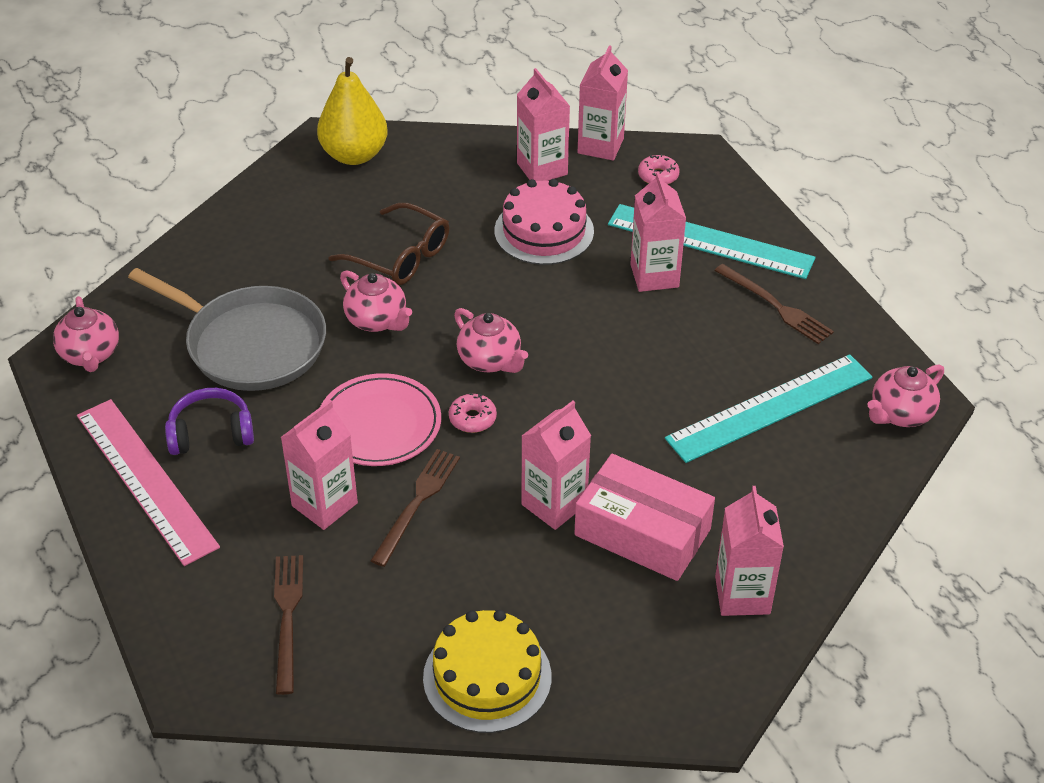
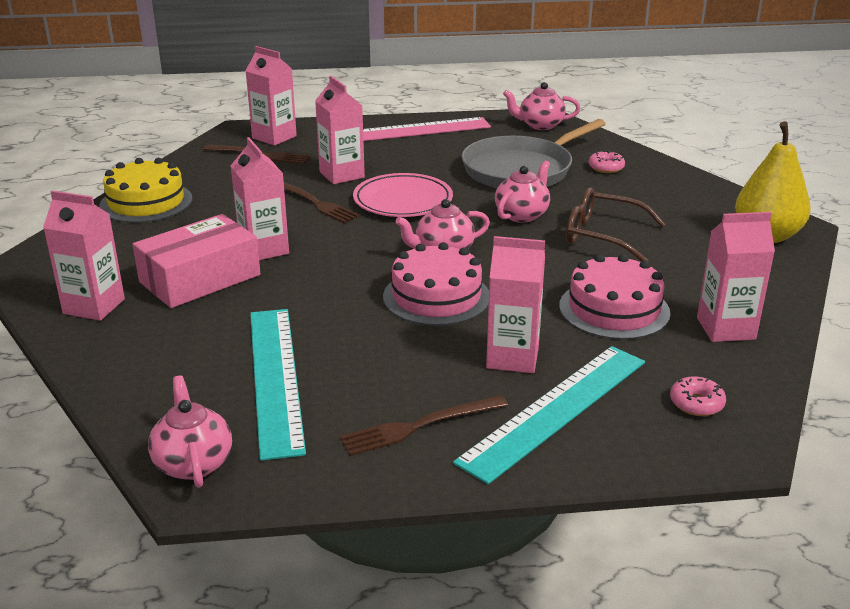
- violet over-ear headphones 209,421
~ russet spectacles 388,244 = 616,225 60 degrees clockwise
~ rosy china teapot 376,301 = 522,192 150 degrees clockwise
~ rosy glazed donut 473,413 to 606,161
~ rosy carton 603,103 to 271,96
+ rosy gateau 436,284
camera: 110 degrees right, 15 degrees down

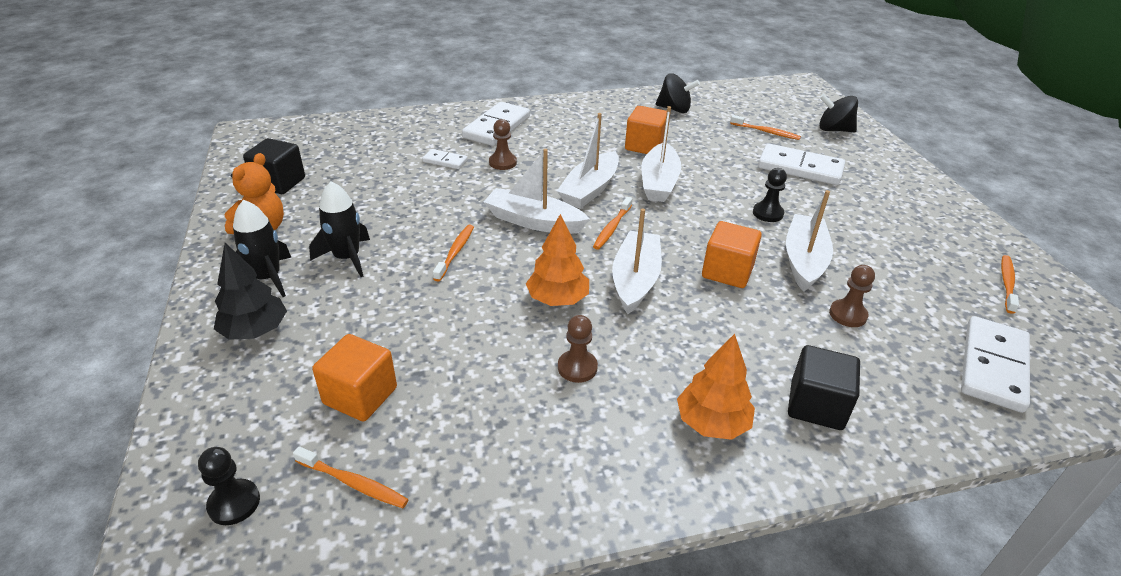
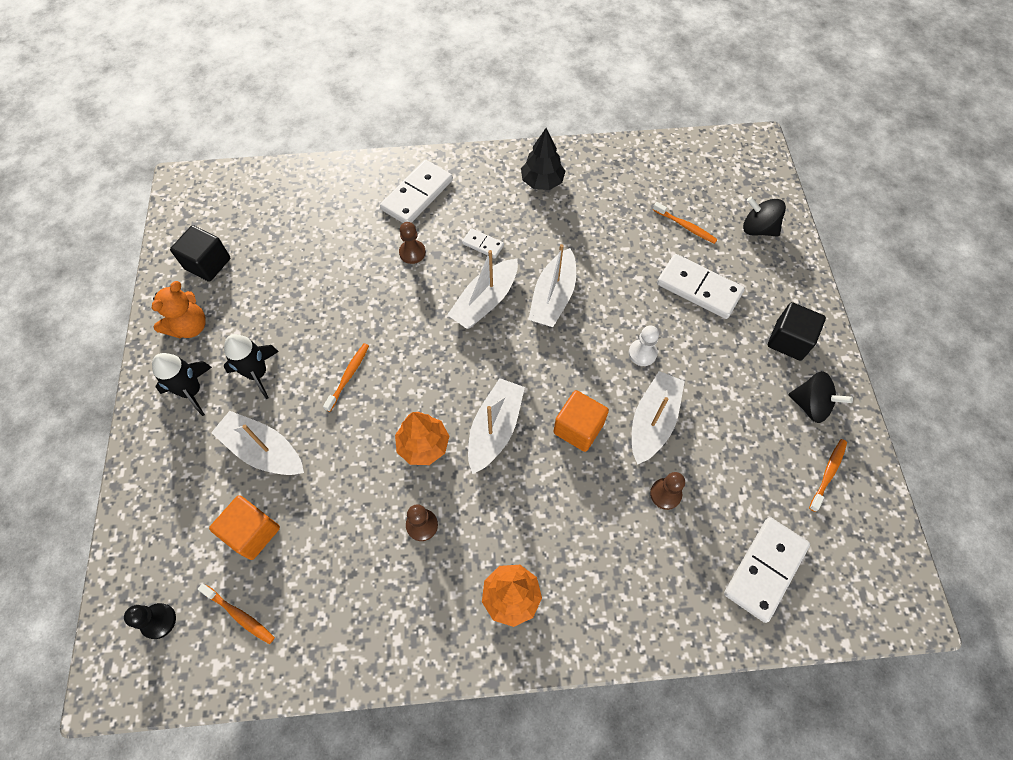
~ jet-black fir tree 250,291 to 543,159
~ pure white domino 445,159 to 483,243
~ pure white boat 537,191 to 257,443
- orange dental brush 612,223
- orange block 646,130
~ jet-black whirligig 677,93 to 820,397
~ jet-black chess pawn 770,195 to pure white chess pawn 644,346
~ jet-black block 824,387 to 797,331
camera: 10 degrees right, 25 degrees up

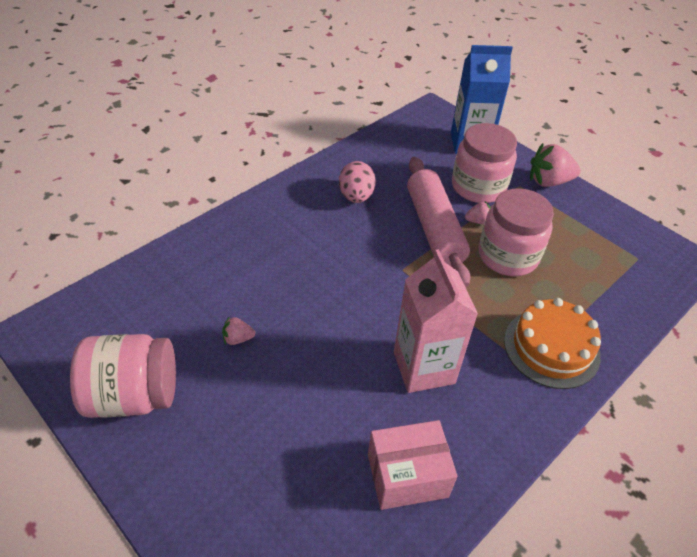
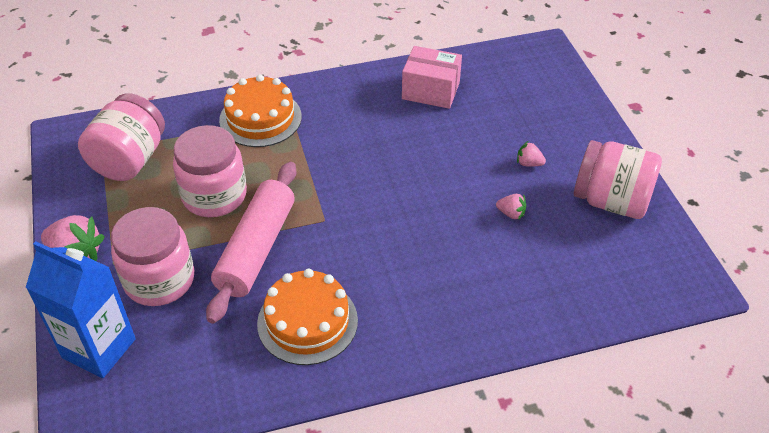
~ rosy egg shape 357,182 to orange gateau 307,317
- rosy carton 436,321
~ rosy berry 477,213 to 531,154
+ rosy jam jar 121,137
camera: 150 degrees left, 0 degrees up

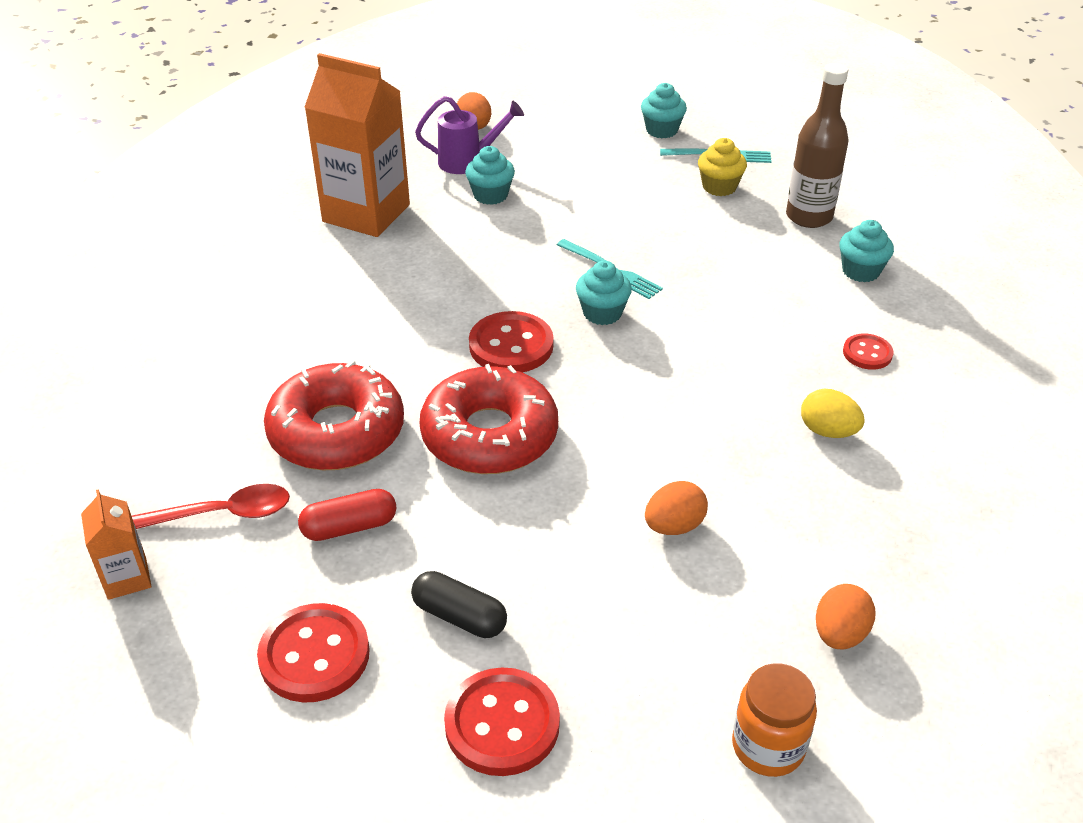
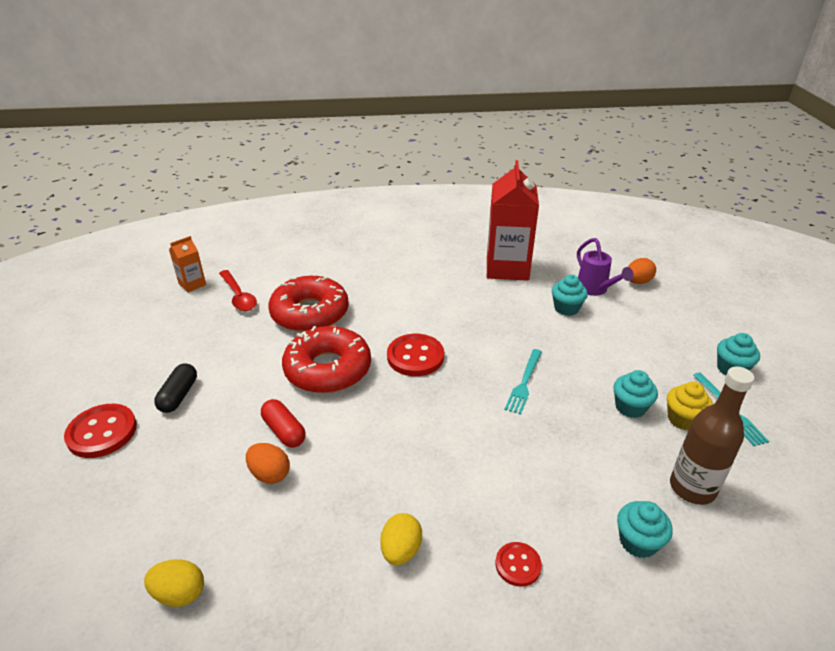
- scarlet shirt button 313,653
~ scarlet pill shape 347,515 to 283,423
~ orange carton 357,145 to scarlet carton 513,220
~ turquoise fairy cake 604,293 to 635,394
- orange jam jar 774,720
~ orange egg shape 845,617 to bright yellow egg shape 174,583
camera: 70 degrees right, 5 degrees down

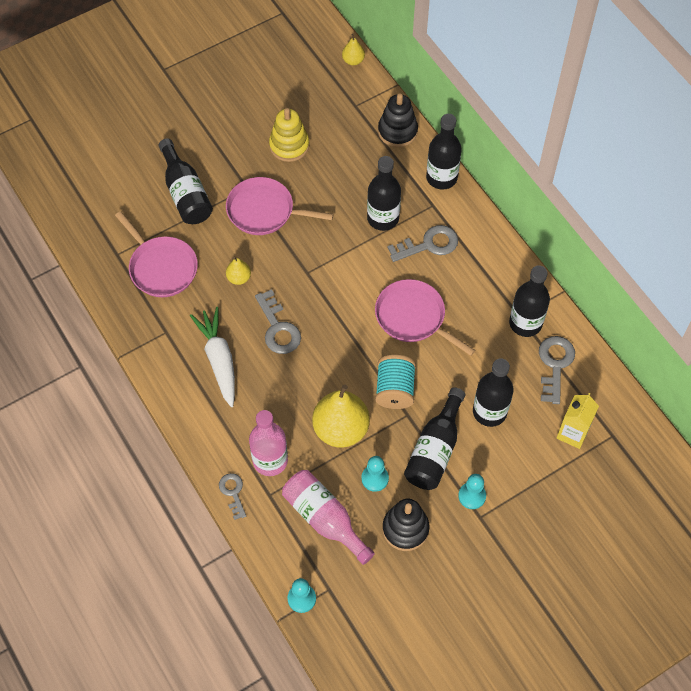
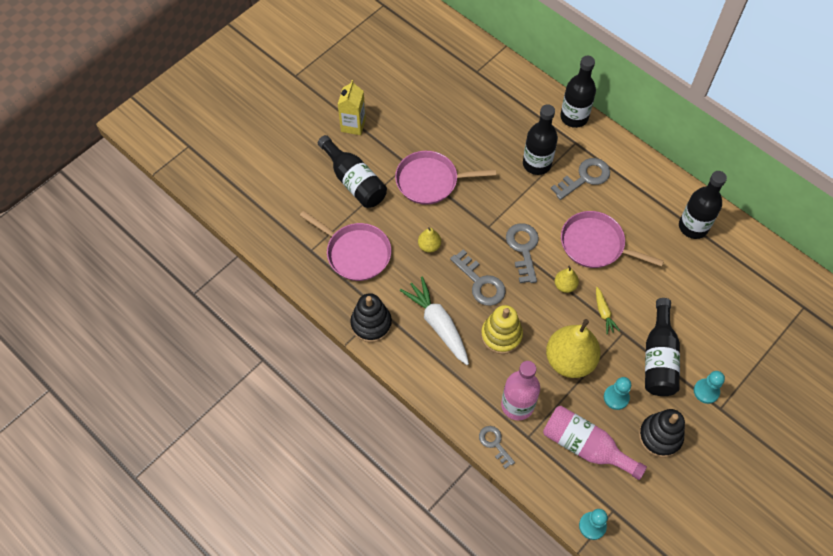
~ bright yellow stacking rings 289,135 to 502,329
~ bright yellow pear fruit 353,49 to 567,279
~ turquoise reel of thread 395,382 to bright yellow carrot 608,310
~ jet-black stacking rings 398,120 to 371,318
- jet-black bottle 493,393
~ grey key 557,370 to 522,253
~ bright yellow carton 578,421 to 351,107
camera: 15 degrees left, 0 degrees up

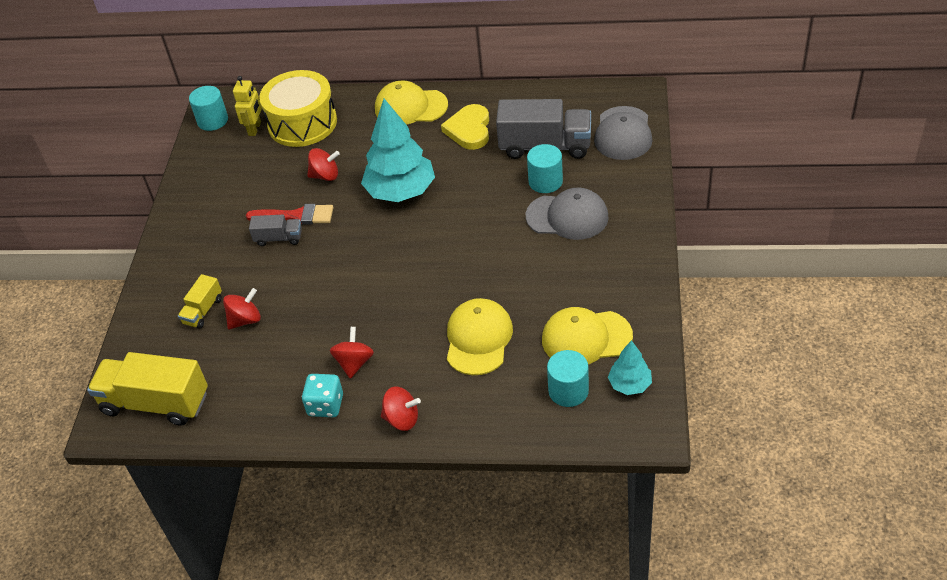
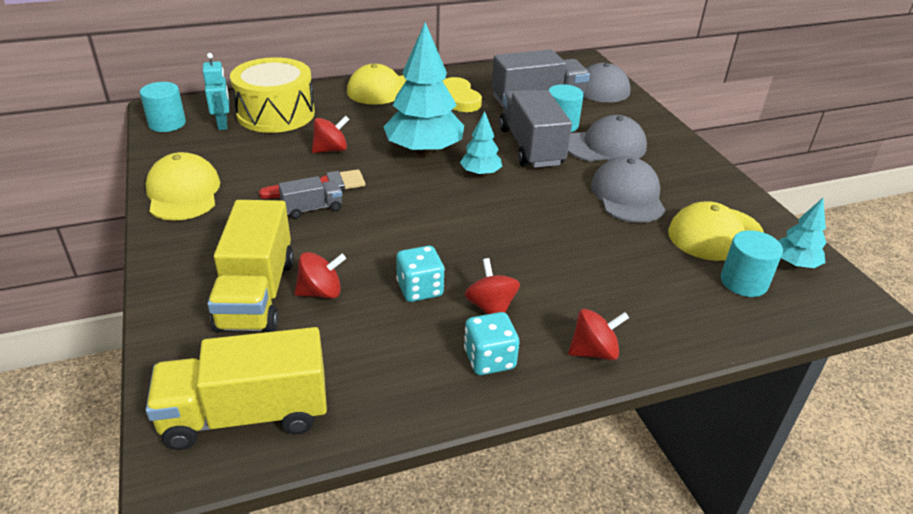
~ bright yellow truck 200,301 = 250,266 x1.99
~ scarlet whirligig 242,308 = 320,275 45 degrees clockwise
~ bright yellow toy robot 247,106 to turquoise toy robot 216,91
~ bright yellow baseball cap 480,336 to 182,186
+ turquoise dice 420,274
+ turquoise fir tree 481,143
+ grey truck 535,128
+ grey baseball cap 628,189
camera: 30 degrees left, 10 degrees down

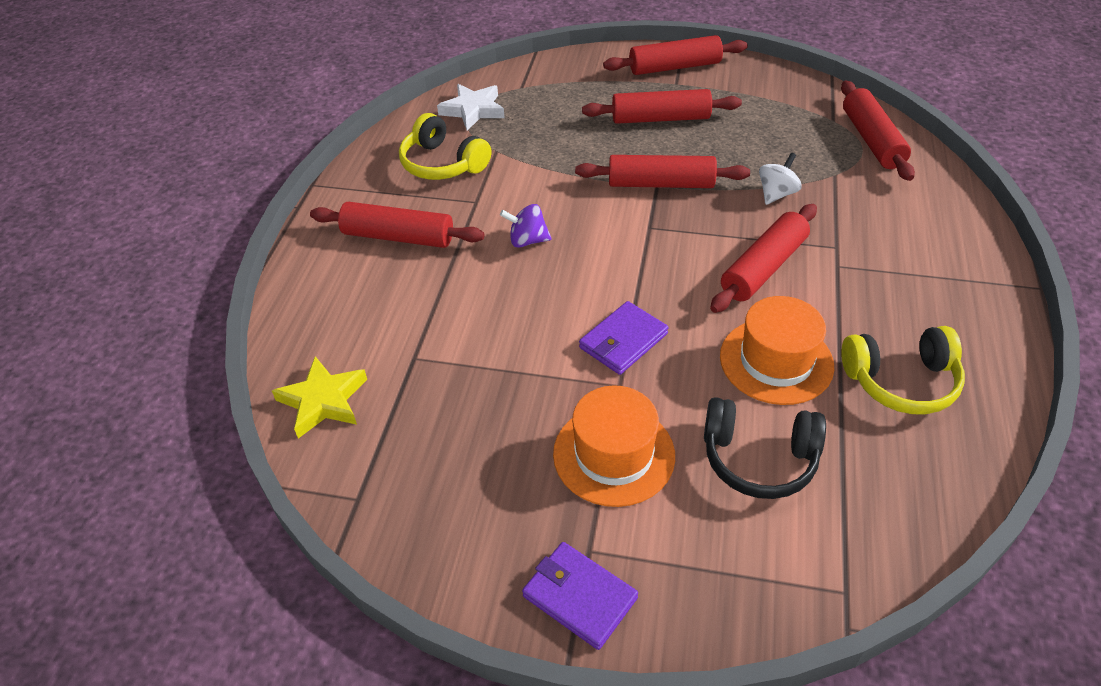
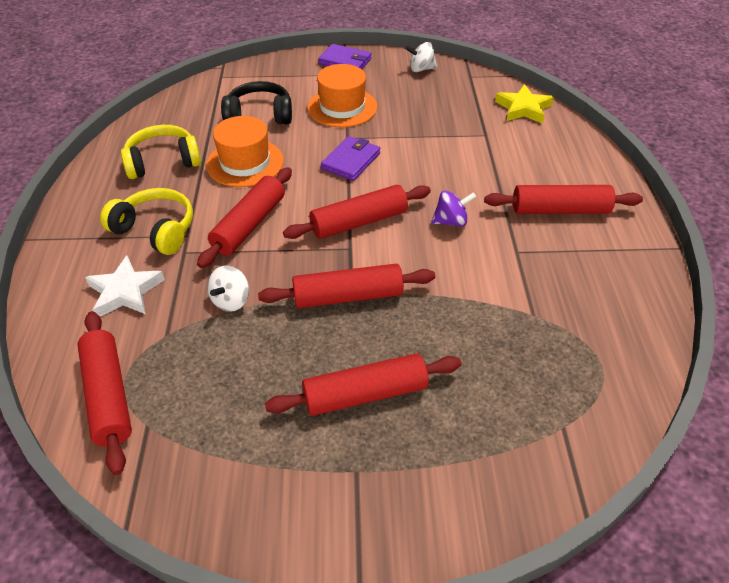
~ bright yellow over-ear headphones 445,146 to 146,221
~ pure white star shape 471,107 to 125,286
~ scarlet rolling pin 675,55 to 357,212
+ pure white whirligig 421,57
camera: 165 degrees right, 0 degrees up

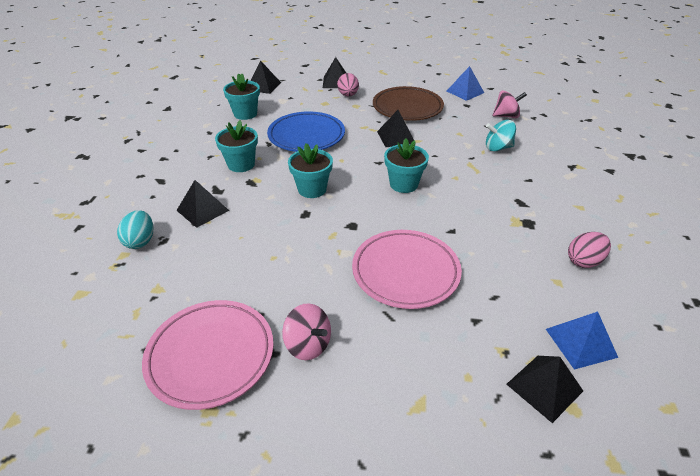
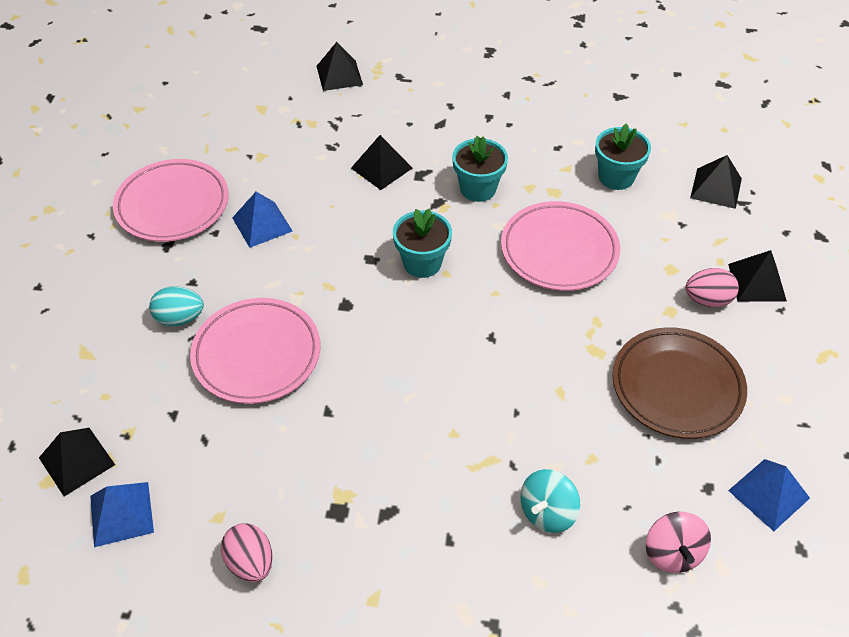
~ turquoise egg shape 135,229 to 176,306
~ blue flat dish 306,131 to rosy flat dish 560,246
- rosy whirligig 306,331
~ jet-black pyramid 396,128 to 340,66
- turquoise flower pot 406,165
~ turquoise whirligig 501,136 = 550,501 135 degrees counterclockwise
+ blue pyramid 262,220
camera: 90 degrees right, 10 degrees up

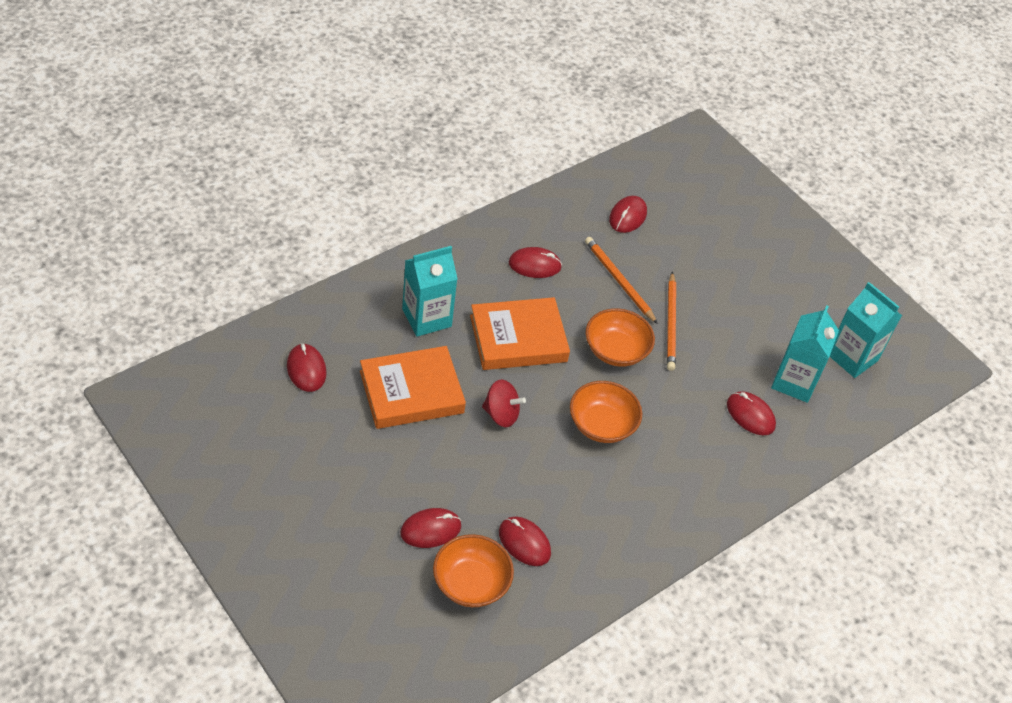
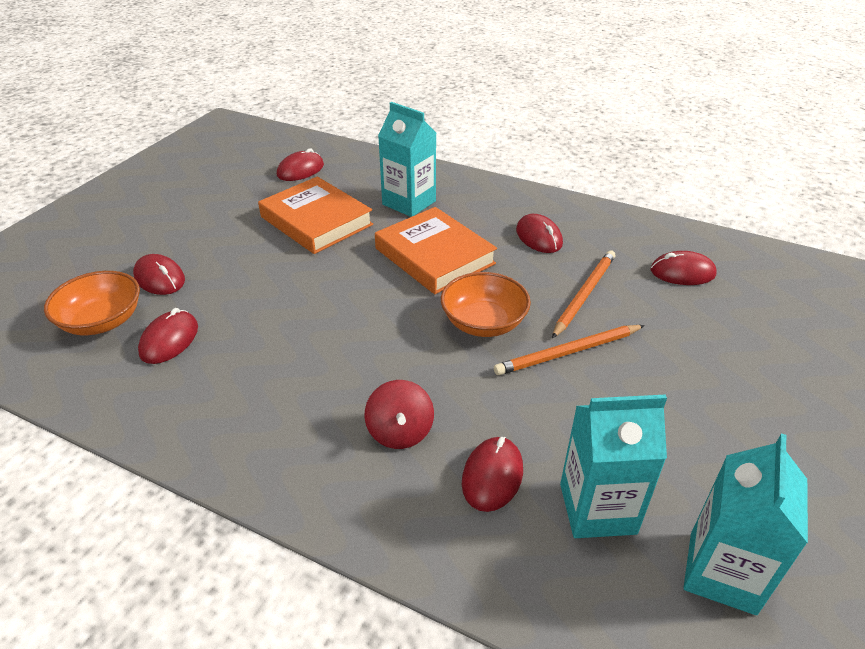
~ scarlet whirligig 504,403 to 399,414
- orange bowl 606,412
camera: 70 degrees right, 10 degrees down

